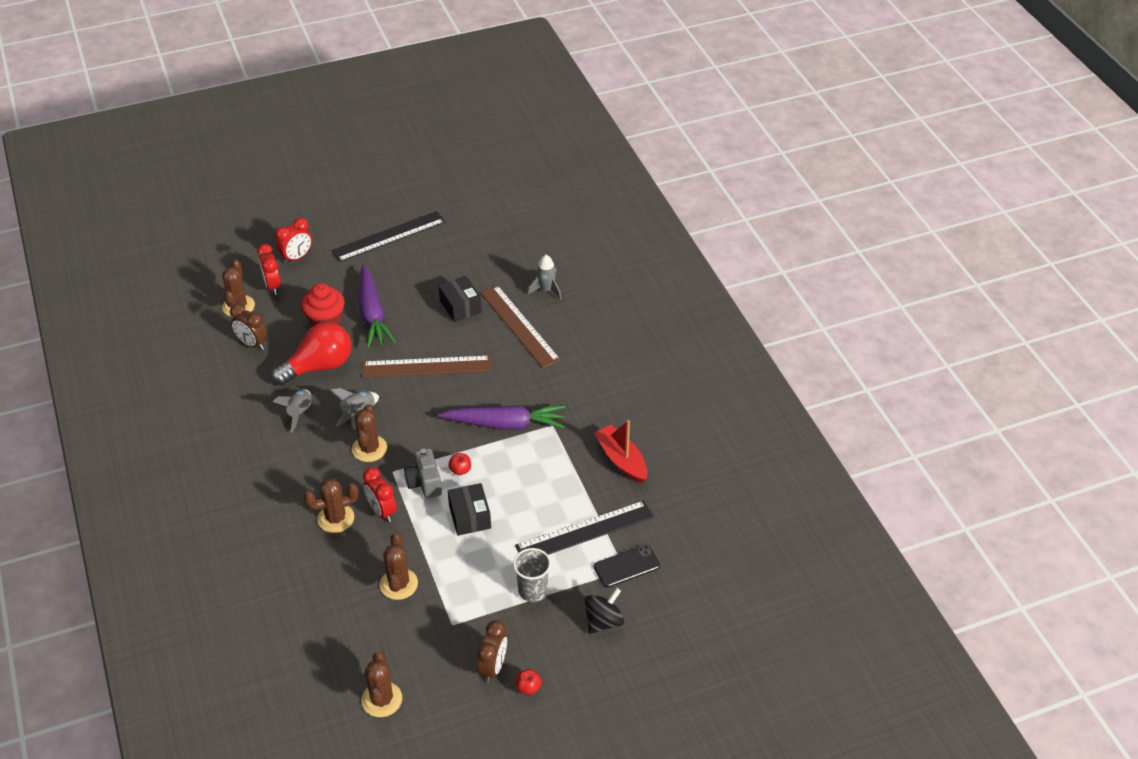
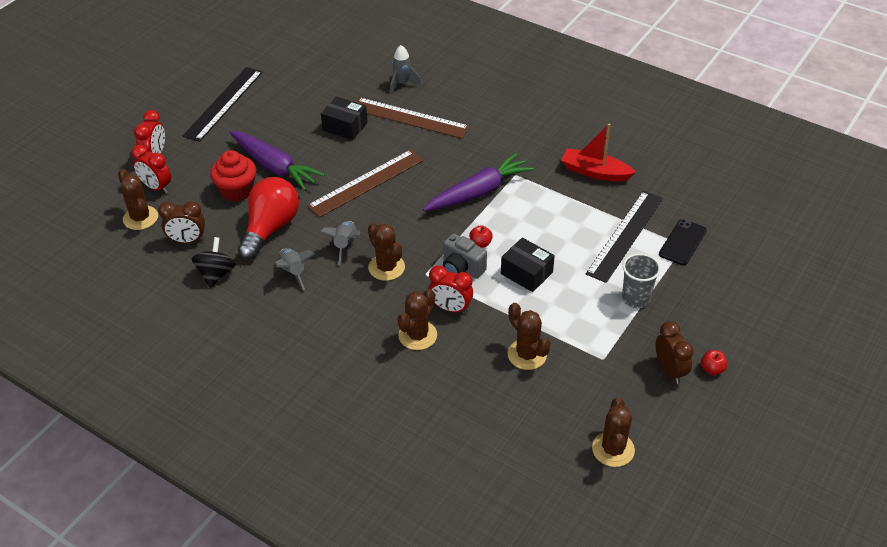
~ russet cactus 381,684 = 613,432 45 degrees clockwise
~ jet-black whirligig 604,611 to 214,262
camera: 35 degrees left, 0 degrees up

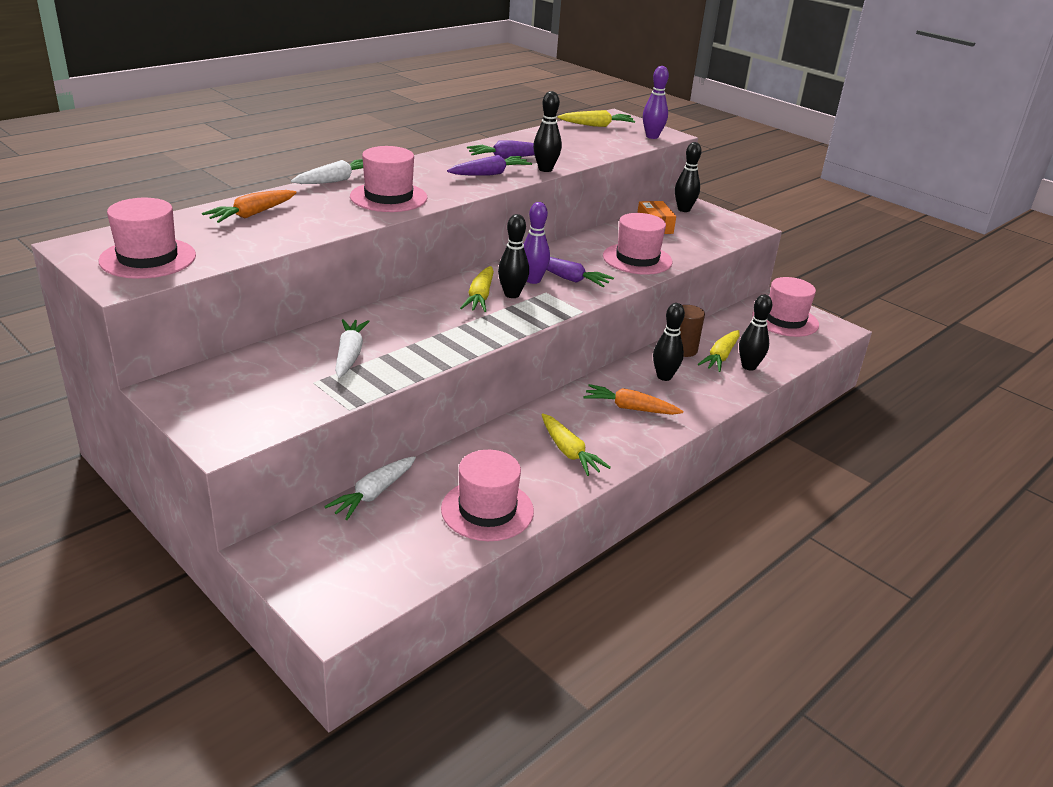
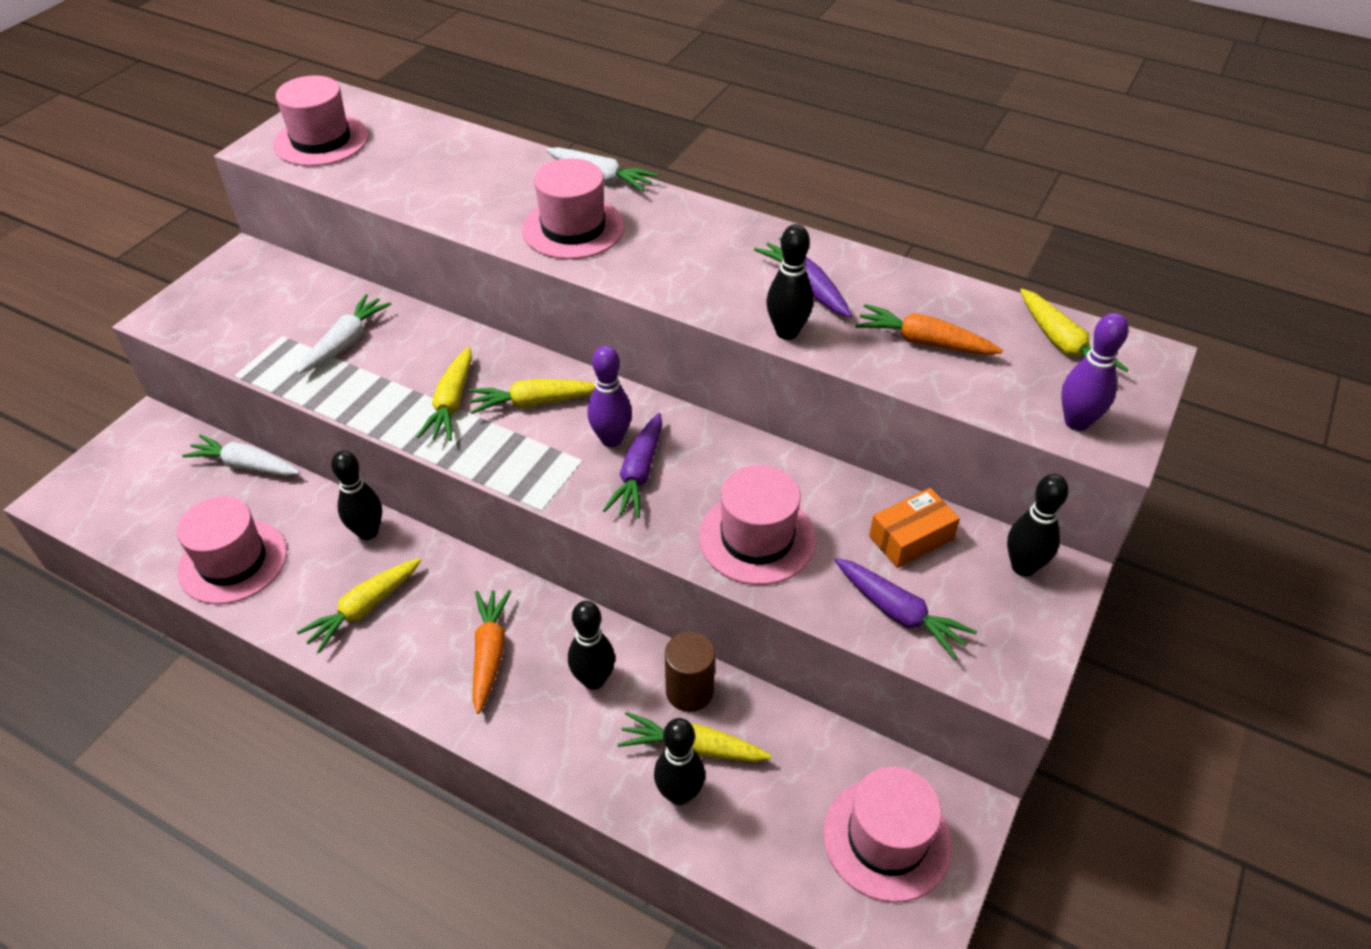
~ orange carrot 249,206 to 929,329
~ pure white carrot 352,348 = 344,334 45 degrees counterclockwise
~ violet carrot 489,165 to 906,608
~ jet-black bowling pin 513,256 to 356,495
+ bright yellow carrot 444,394
camera: 75 degrees right, 15 degrees up

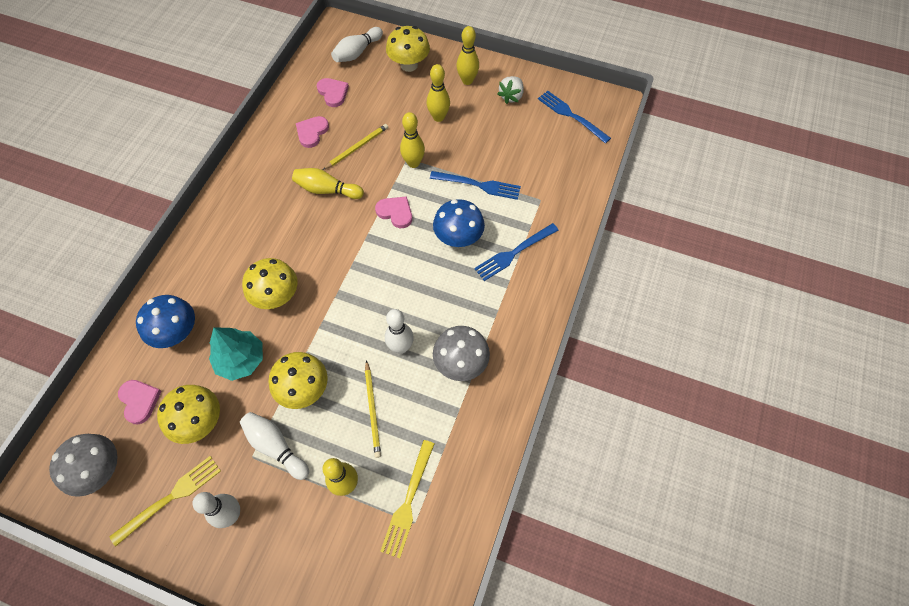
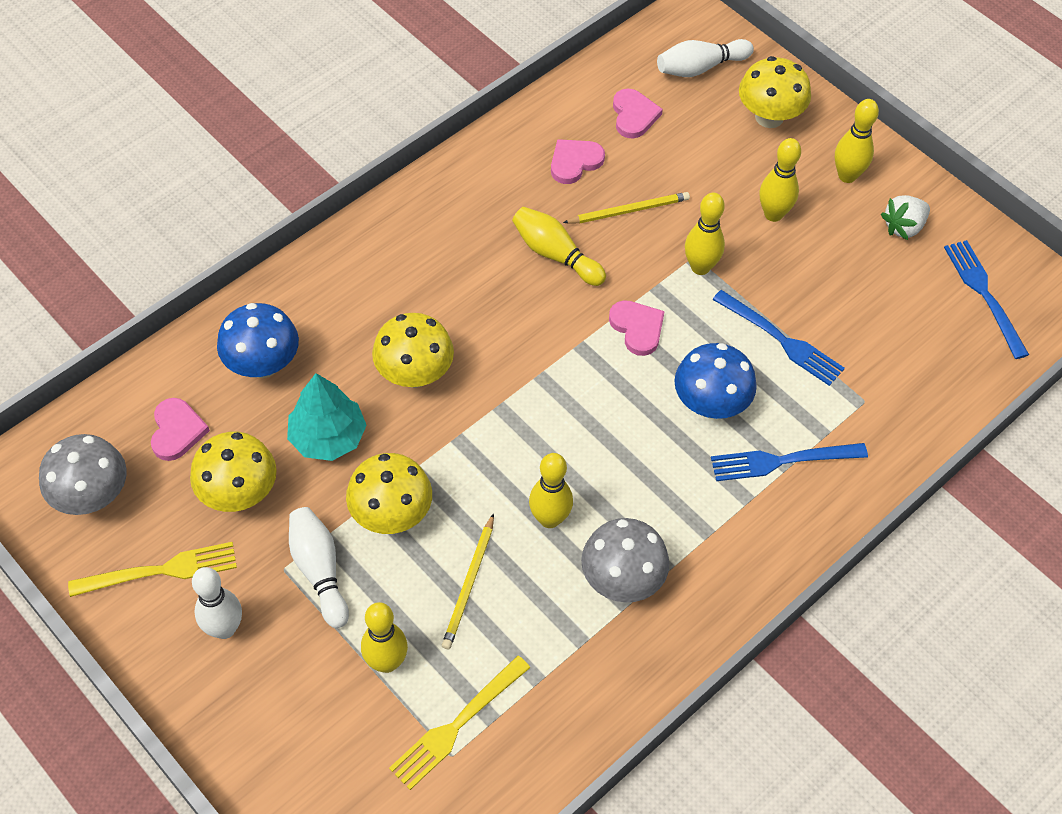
~ pure white bowling pin 399,331 to bright yellow bowling pin 551,490
camera: 25 degrees right, 5 degrees down

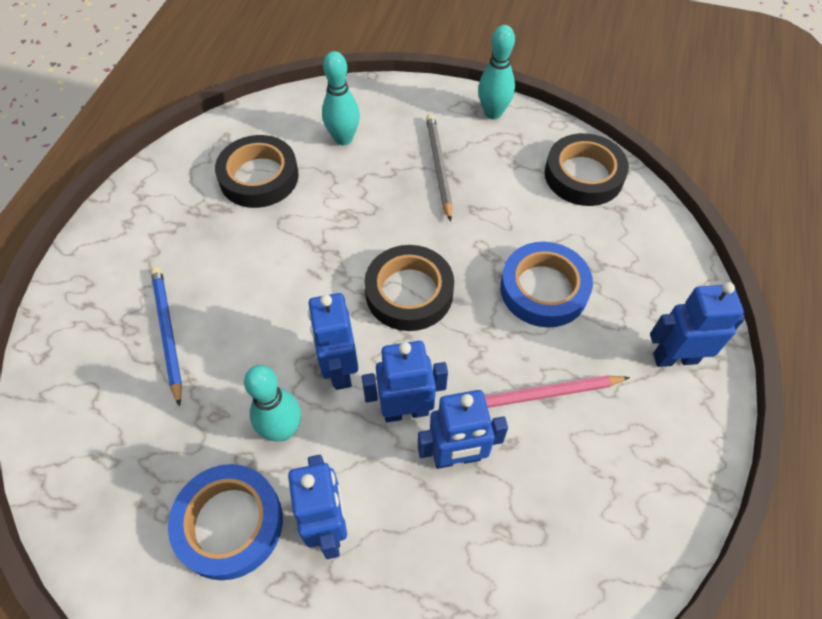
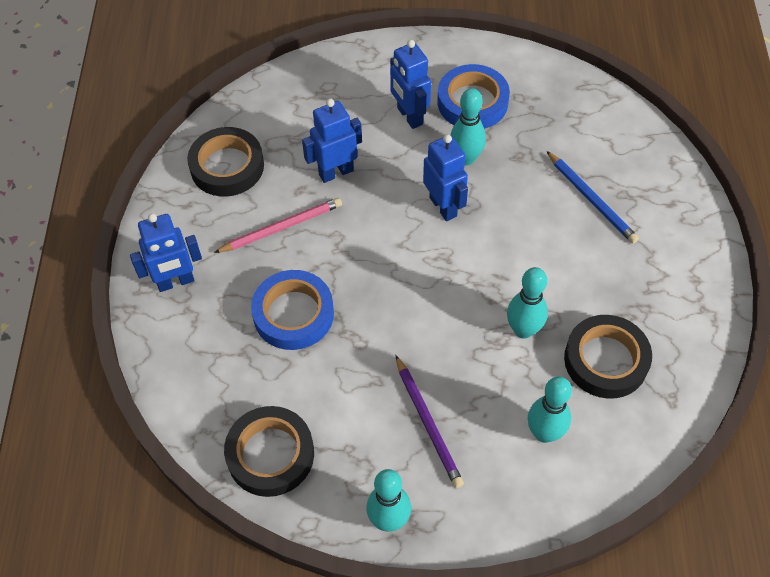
- blue toy robot 405,381
~ jet-black tape 409,288 to 225,162
~ grey lead pencil 439,168 to violet lead pencil 430,421
+ turquoise bowling pin 527,303
camera: 165 degrees right, 0 degrees up

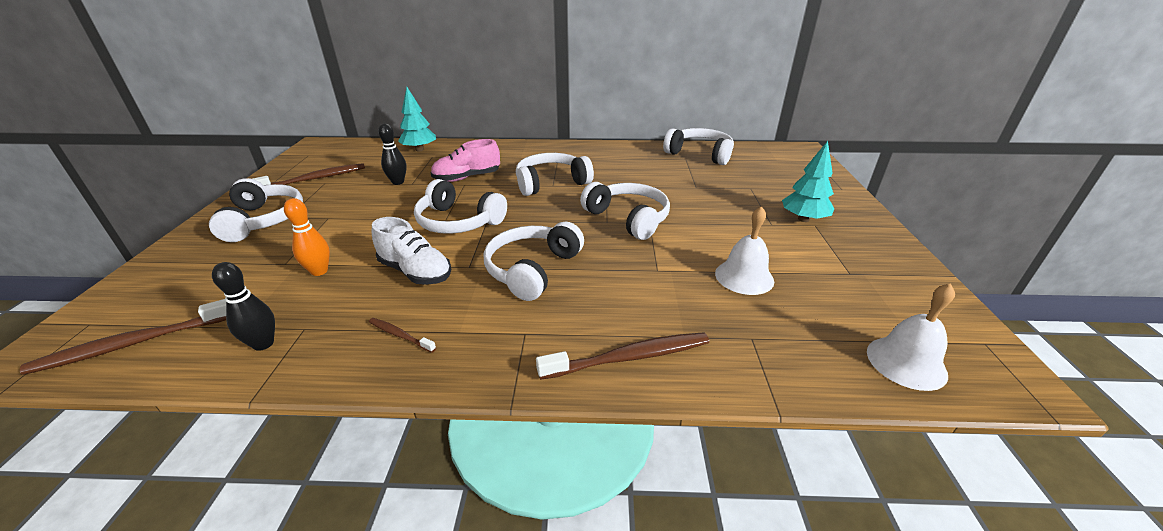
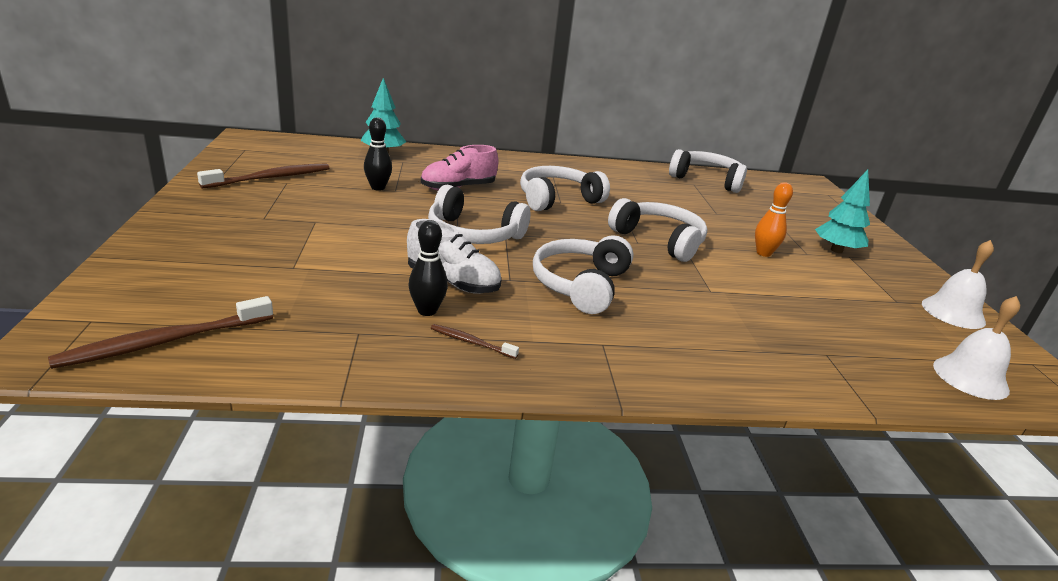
- pure white over-ear headphones 256,210
~ jet-black bowling pin 243,306 to 428,268
~ orange bowling pin 307,237 to 774,219
- russet dental brush 622,356
~ pure white bell 744,250 to 958,284
camera: 10 degrees left, 5 degrees down

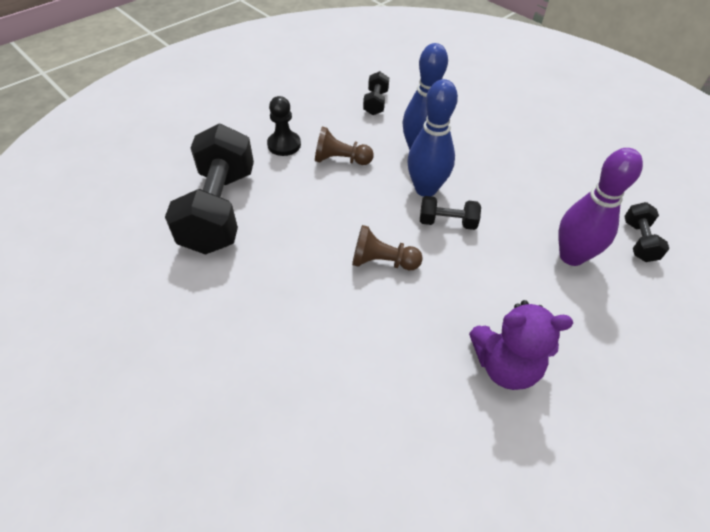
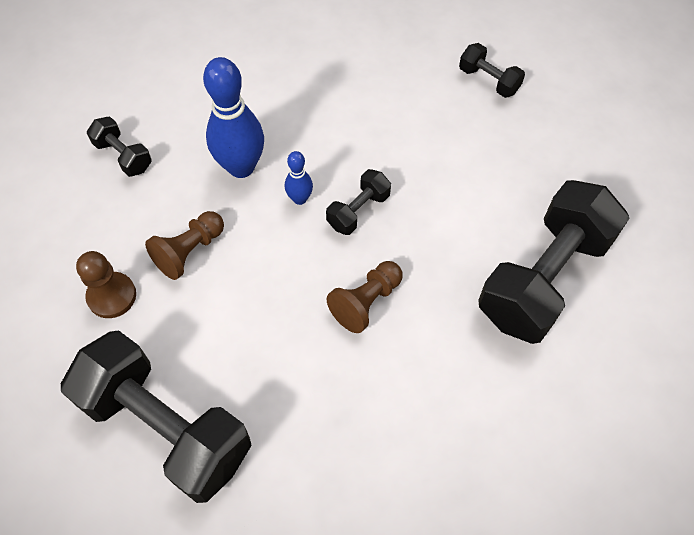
~ jet-black chess pawn 284,126 to russet chess pawn 106,284
~ blue bowling pin 432,137 = 299,178 x0.50
~ violet teddy 521,345 to jet-black free weight 554,262
- violet bowling pin 600,207
camera: 55 degrees left, 10 degrees up

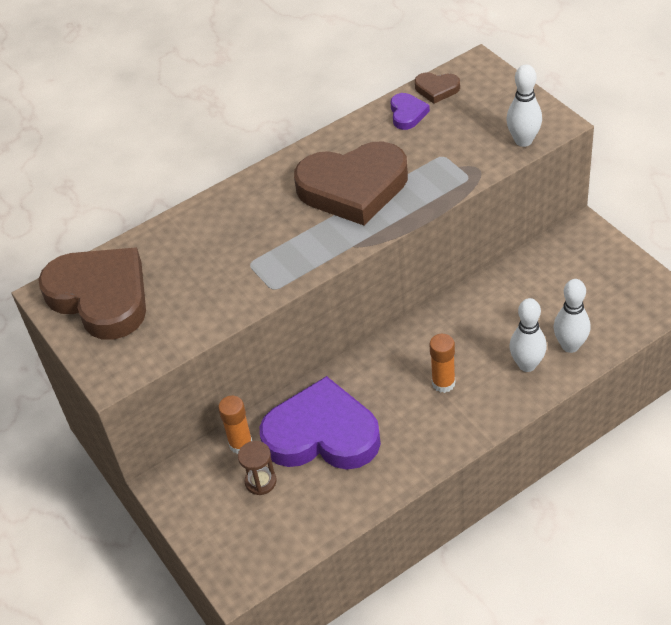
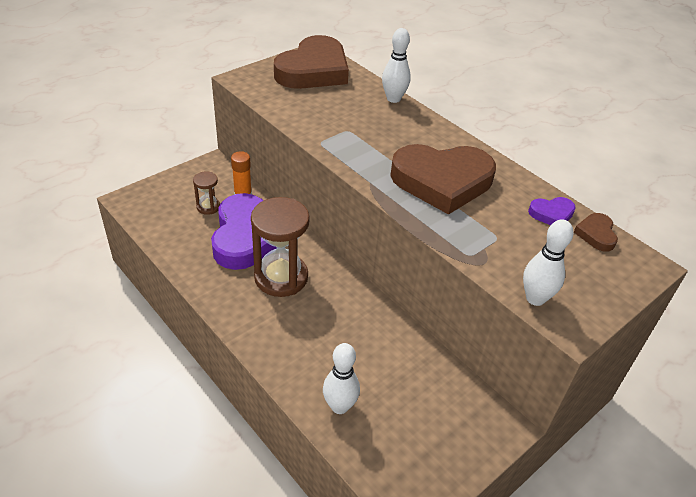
~ russet love heart 351,183 = 443,179 75 degrees counterclockwise
- orange glue 442,363
~ pure white bowling pin 528,335 to 396,65
+ russet sand timer 280,247
camera: 75 degrees right, 5 degrees down

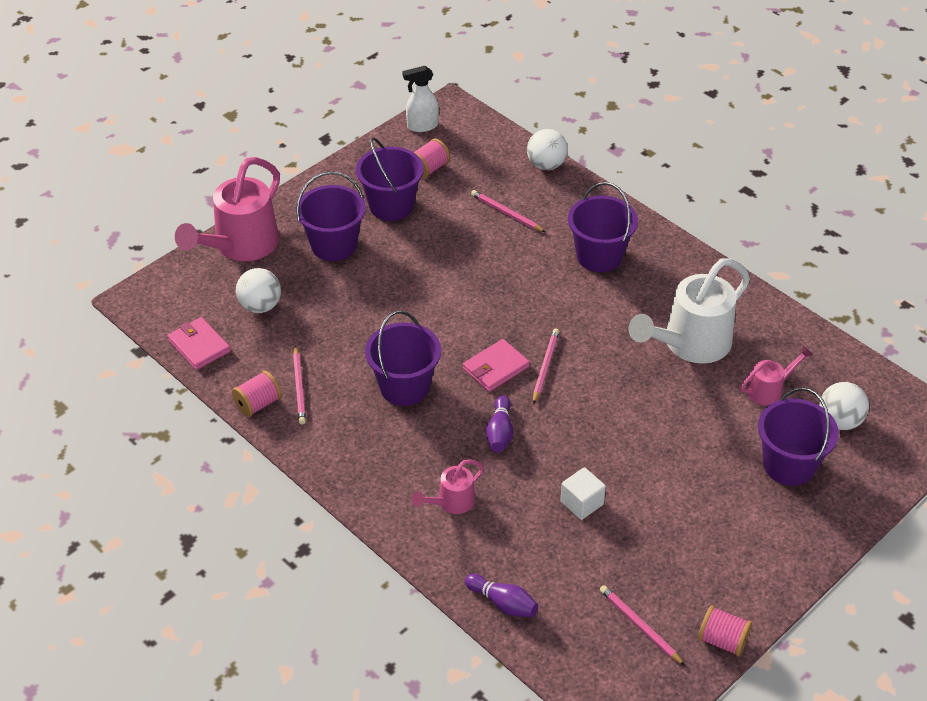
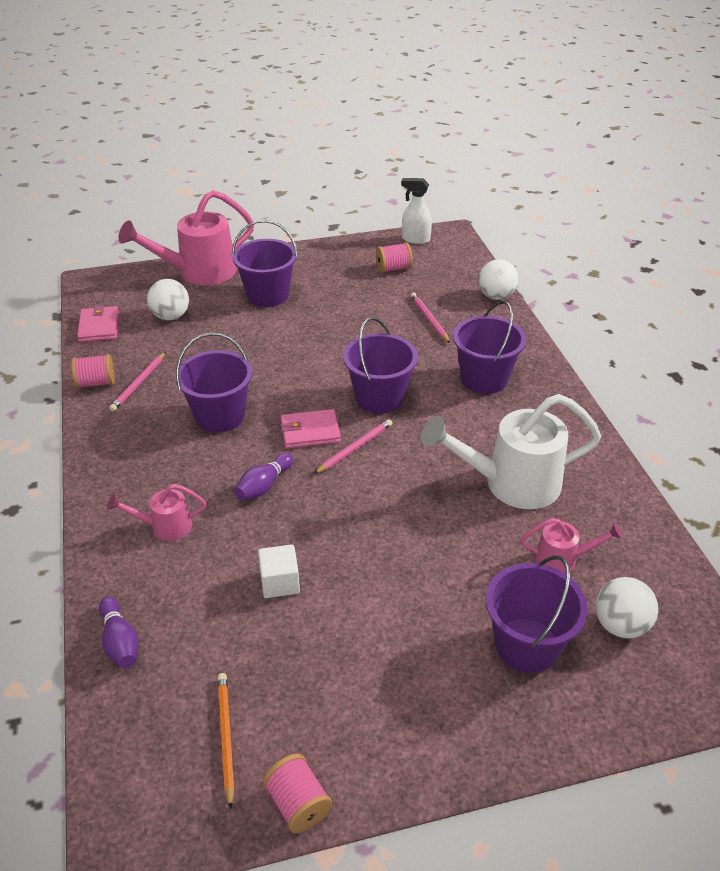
~ violet sand bucket 390,179 to 380,365
~ rosy lead pencil 642,625 to orange lead pencil 226,741
camera: 30 degrees right, 5 degrees down

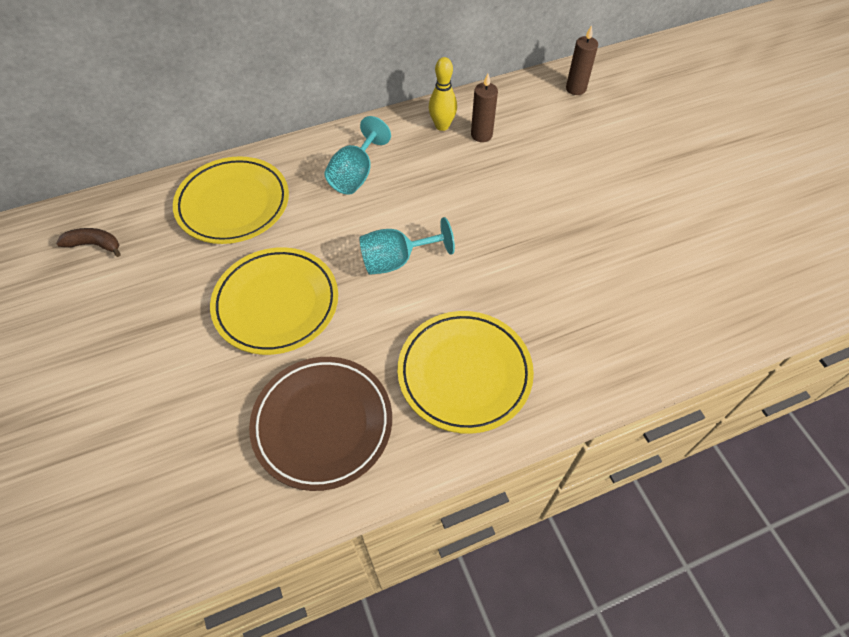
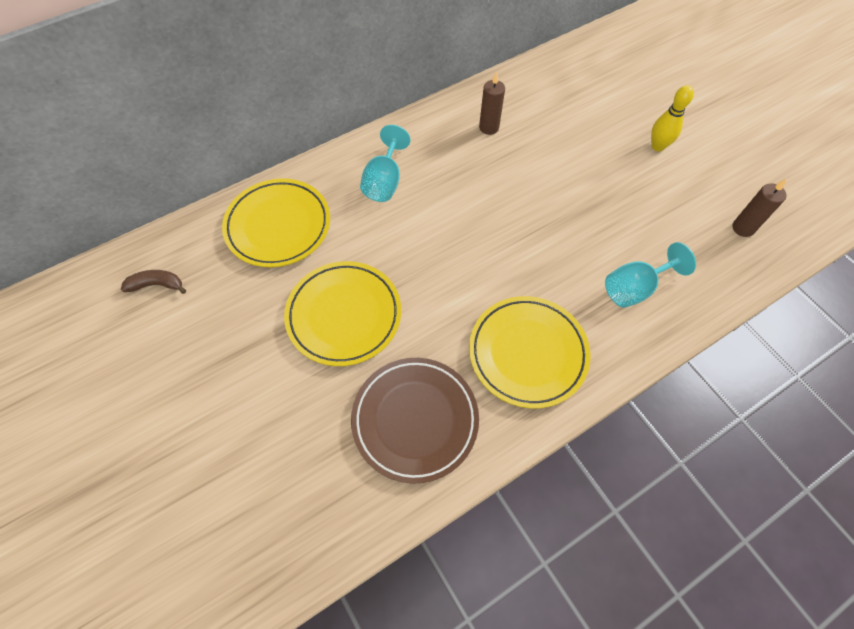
~ turquoise wine glass 407,246 to 650,275
~ bright yellow bowling pin 443,94 to 672,118
~ russet candle 582,60 to 759,208
camera: 10 degrees left, 5 degrees up

